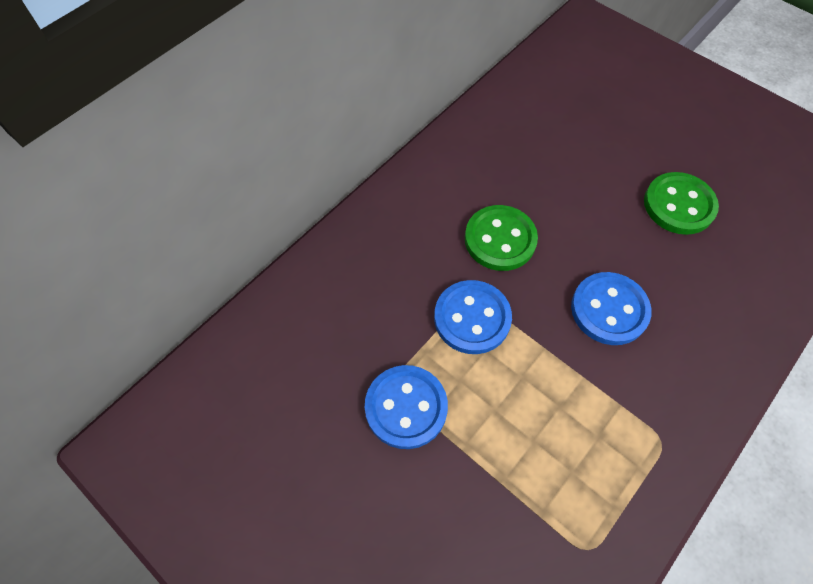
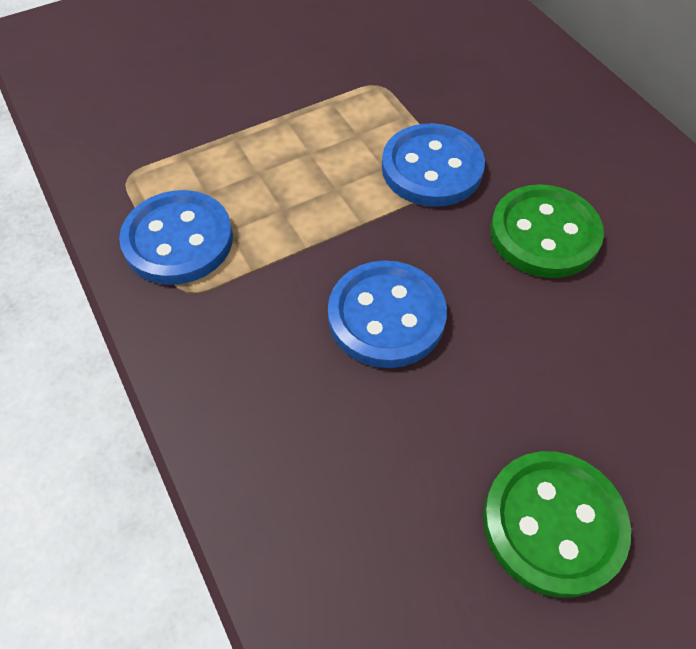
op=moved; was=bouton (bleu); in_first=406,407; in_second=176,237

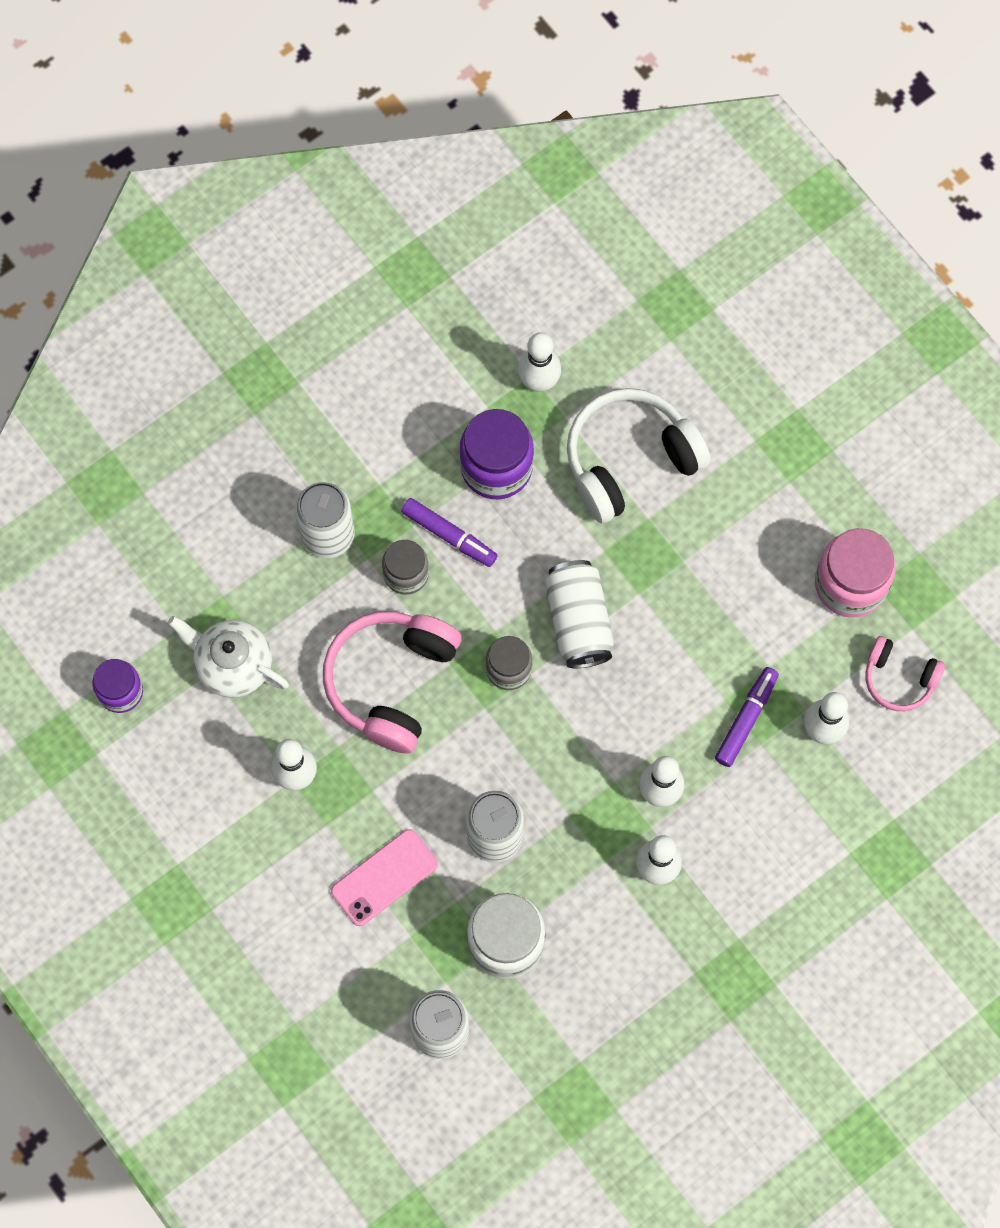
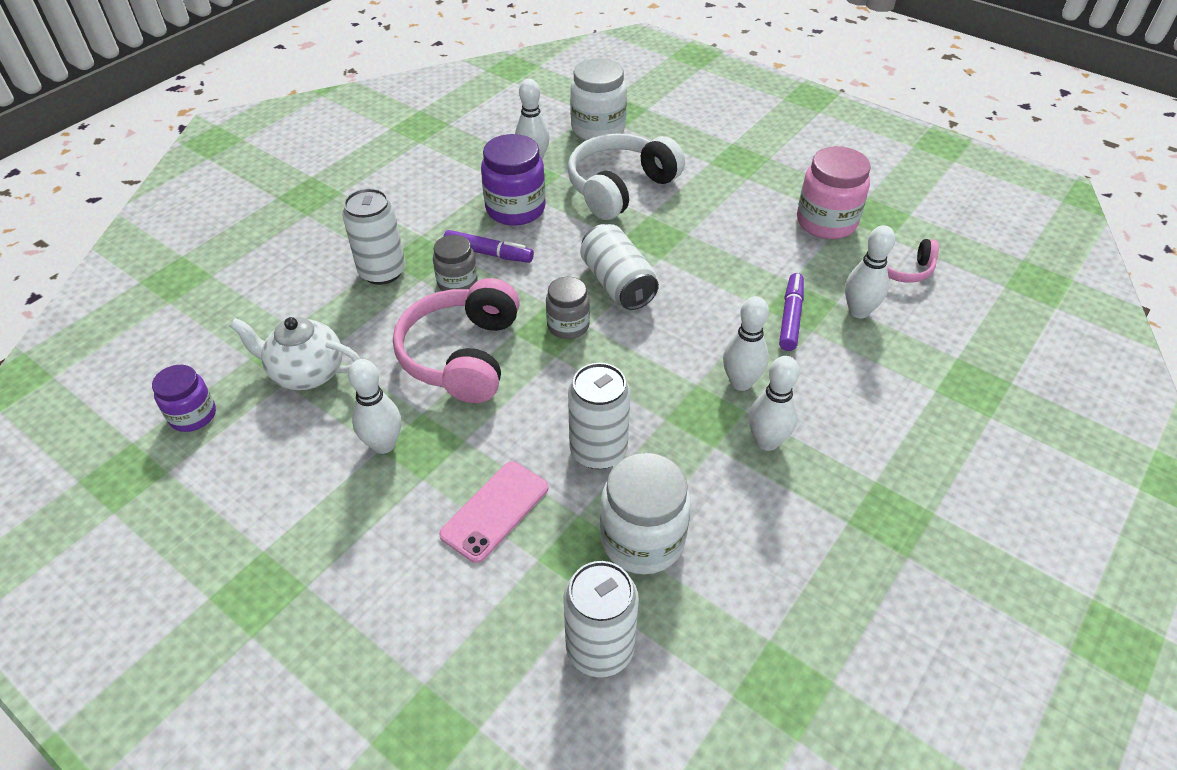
op=added; now=bocal (blanc); in_second=598,99

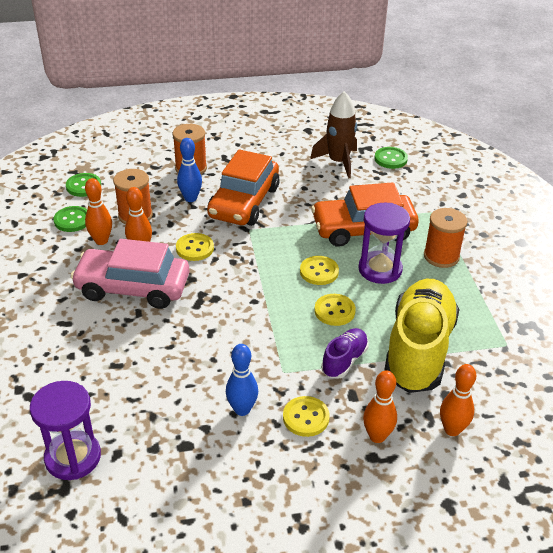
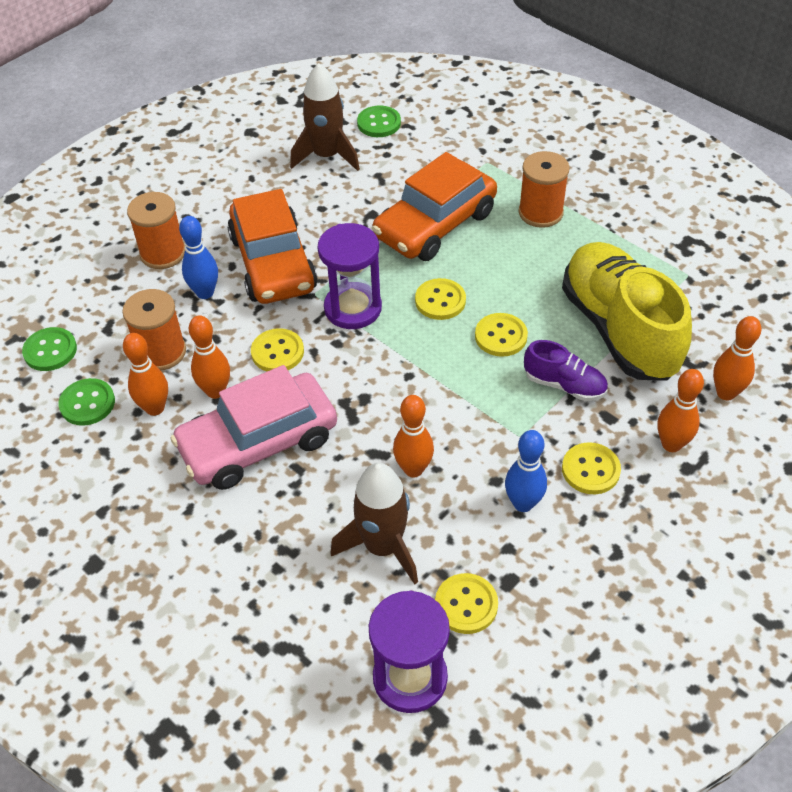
op=moved; was=sablier (violet); in_first=384,243; in_second=349,276
op=added; now=fusée (marron); in_second=374,523
op=added; now=quille (orange); in_second=413,436
op=added; now=bouton (jaune); in_second=466,603
op=turned; was=chaussure (violet); in_first=345,353; in_second=566,370; clockwise=120

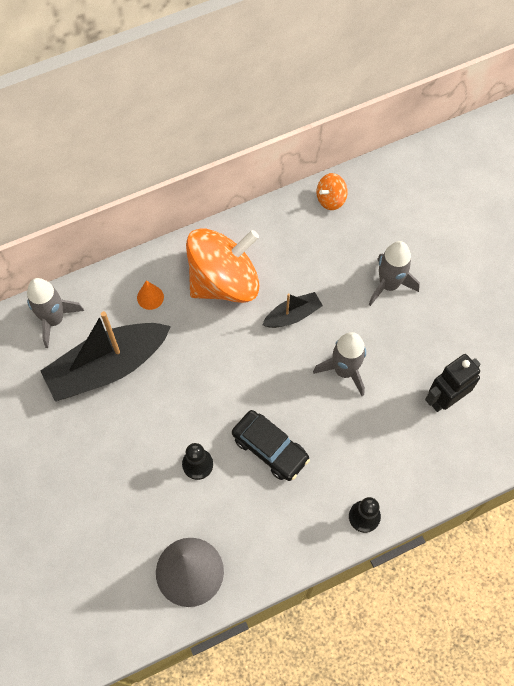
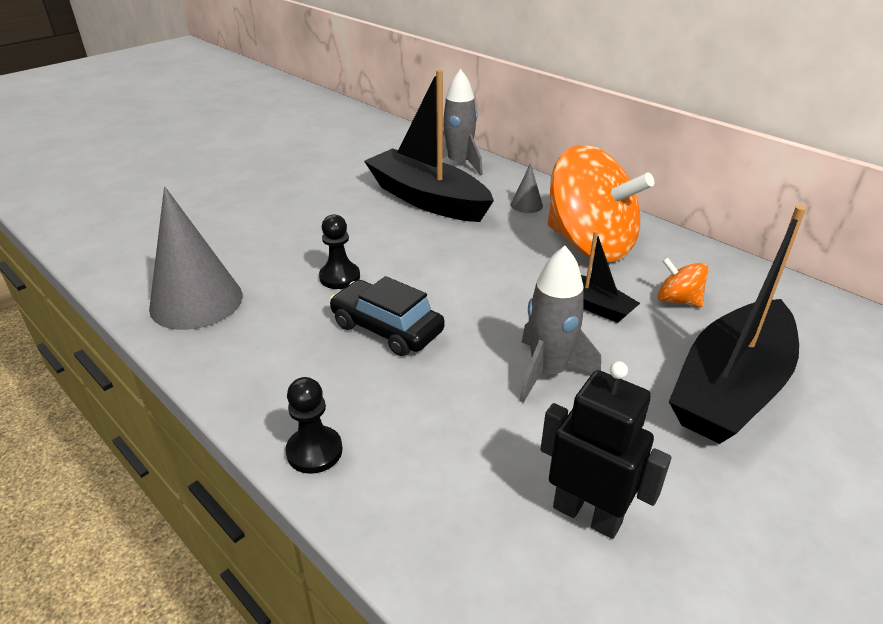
op=turned; was=voiture (noir); in_first=271,445; in_second=387,316; clockwise=105
op=recoloured; was=cône (orange); now=cône (gris); in_first=150,295; in_second=527,188
op=moved; was=toupie (orange); in_first=332,191; in_second=683,282
op=replaced; was=fusée (gris); now=bateau (noir); in_first=394,273; in_second=737,324

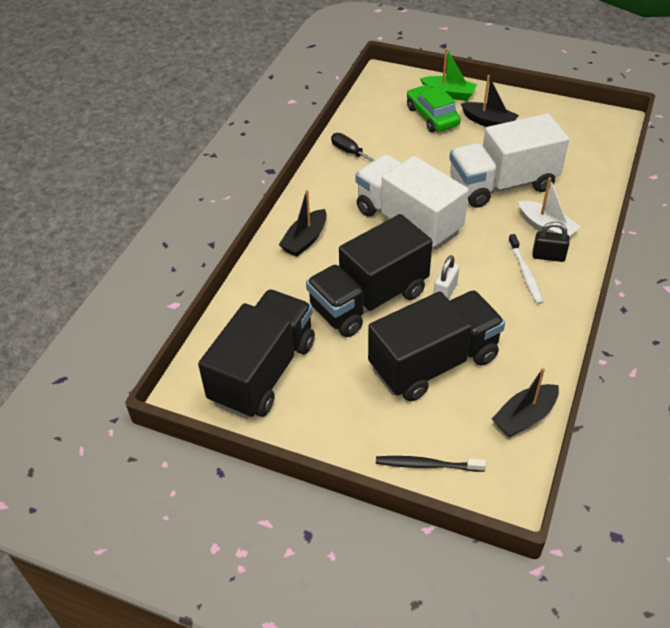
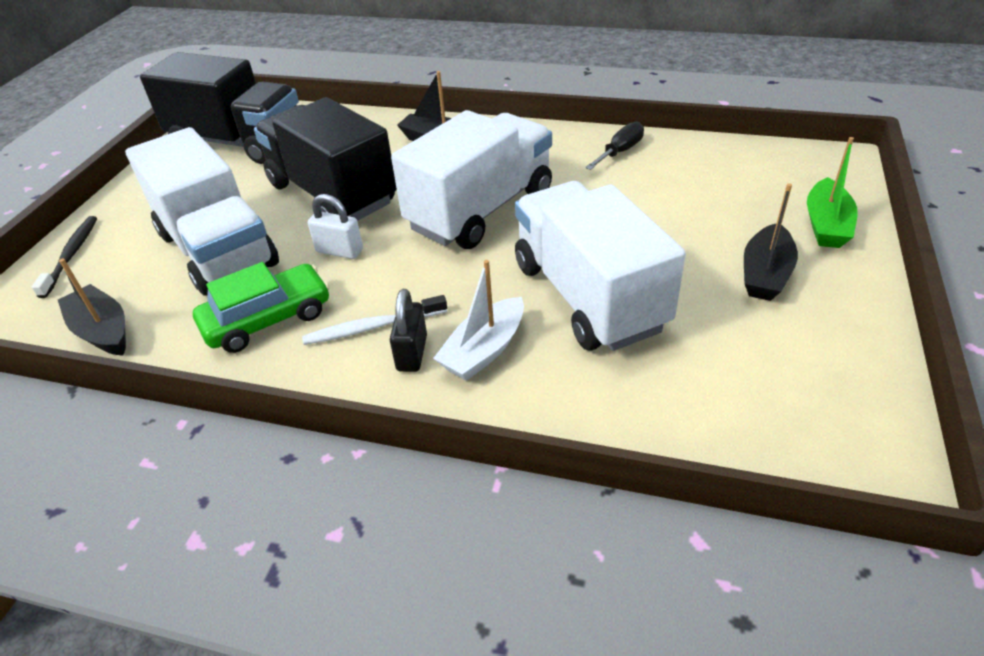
op=recoloured; was=camion (noir); now=camion (blanc); in_first=436,345; in_second=202,211
op=moved; was=voiture (vert); in_first=434,108; in_second=261,307

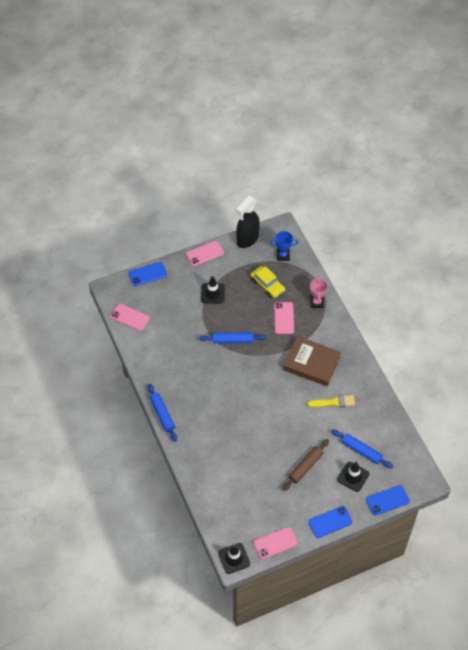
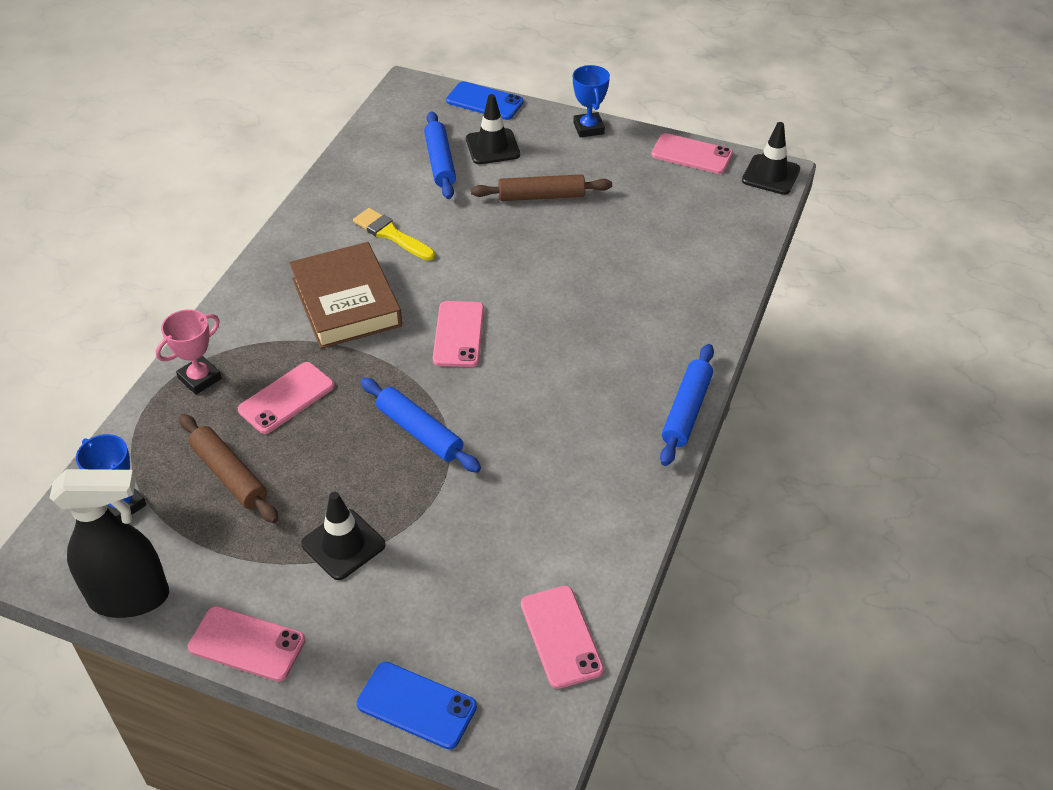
op=replaced; was=voiture (jaune); now=rouleau à pâtisserie (marron); in_first=268,282; in_second=228,468
op=added; now=téléphone (rose); in_second=458,334
op=replaced; was=téléphone (bleu); now=trophée (bleu); in_first=331,522; in_second=591,101

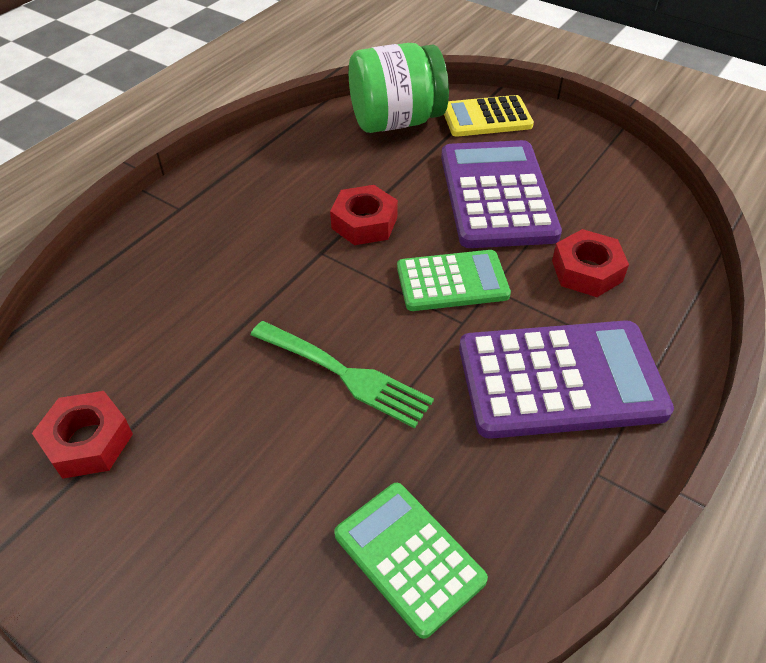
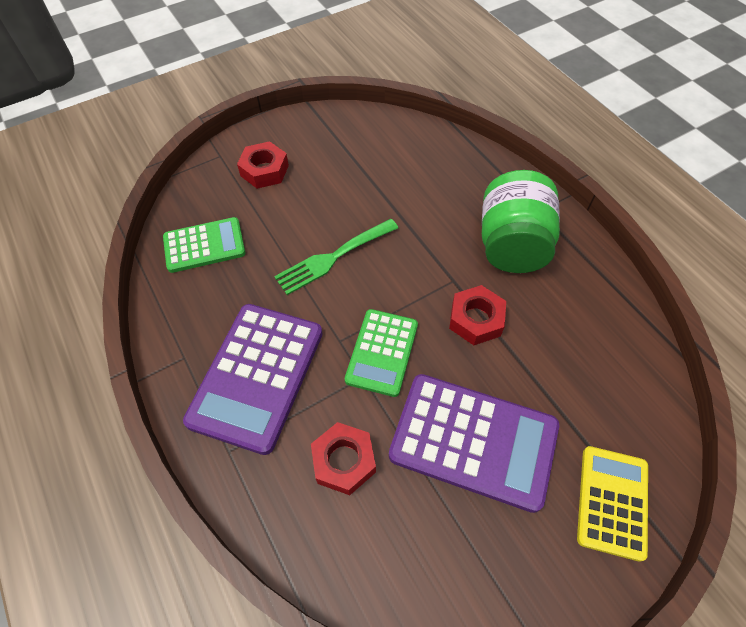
op=moved; was=écrou (rouge); in_first=82,435; in_second=263,165
op=moved; was=bocal (vert); in_first=399,88; in_second=521,221

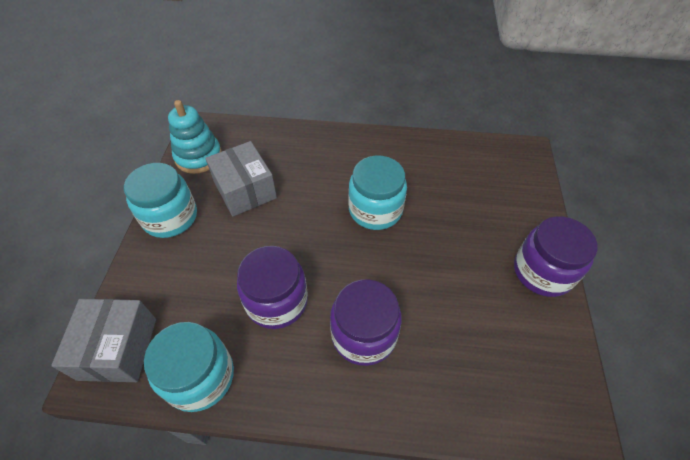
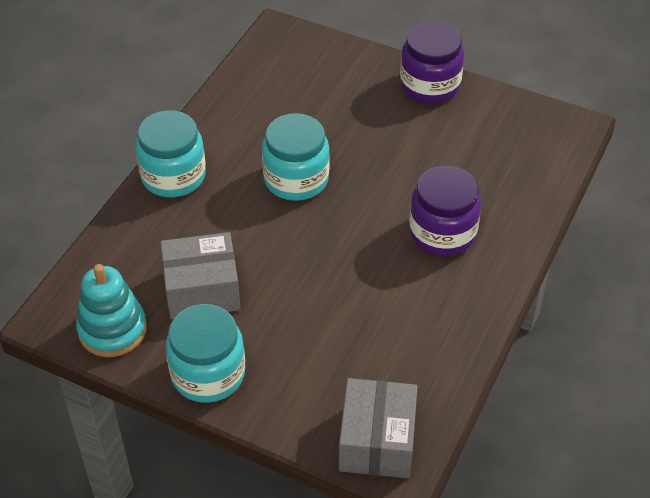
op=moved; was=bocal (turquoise); in_first=189,367; in_second=171,153
op=turned; was=boîte (gris); in_first=103,340; in_second=378,428; clockwise=75
op=removed; was=bocal (violet); in_first=272,287

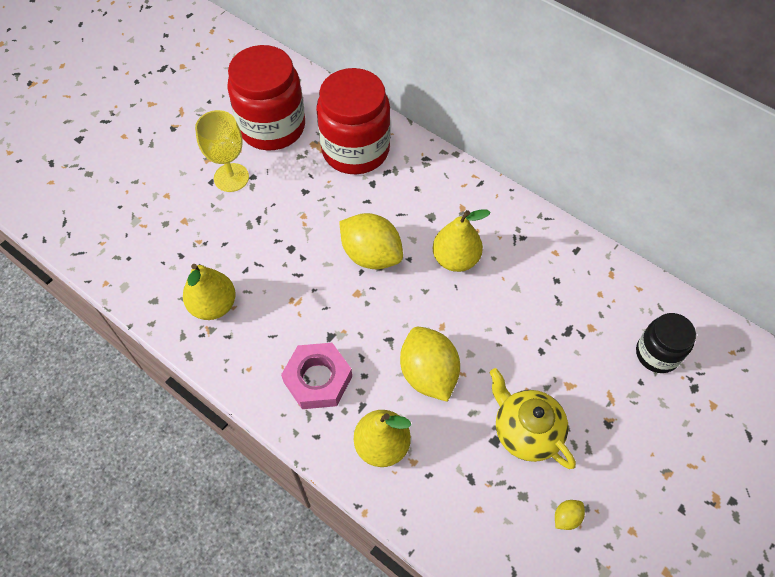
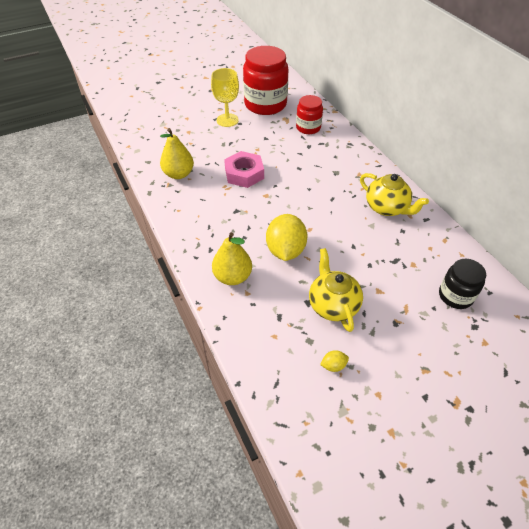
op=moved; was=écrou (rose); in_first=316,376; in_second=244,169
op=resized; was=bocal (rouge); in_first=353,121; in_second=309,114; ratio=0.56
op=added; now=théière (jaune); in_second=394,194
op=removed; was=citron (jaune); in_first=371,241
op=removed; was=poire (jaune); in_first=462,240

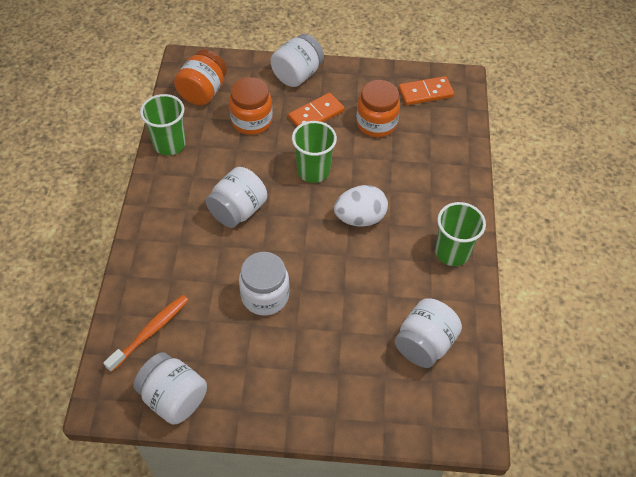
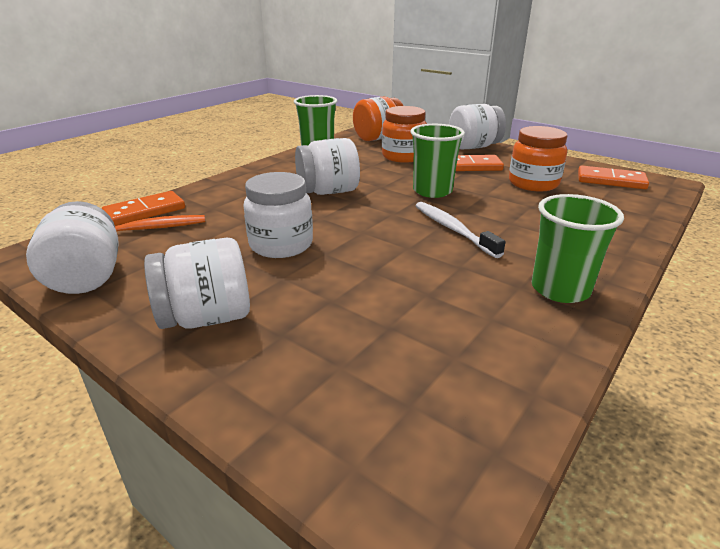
op=added; now=domino (orange); in_second=143,208
op=moved; was=bocal (blanc); in_first=428,333; in_second=197,283
op=replaced; was=œuf (blanc); now=brosse à dents (blanc); in_first=361,206; in_second=460,230

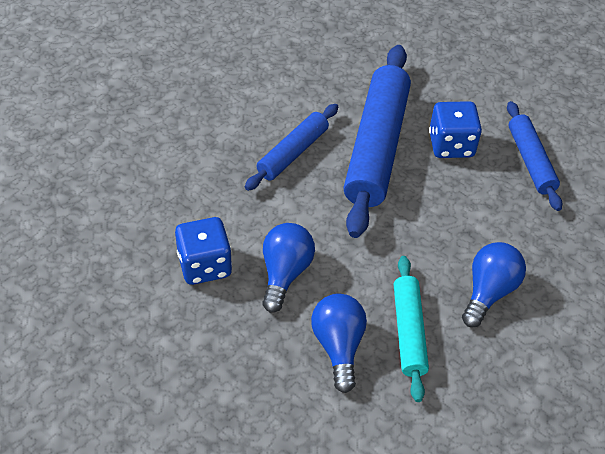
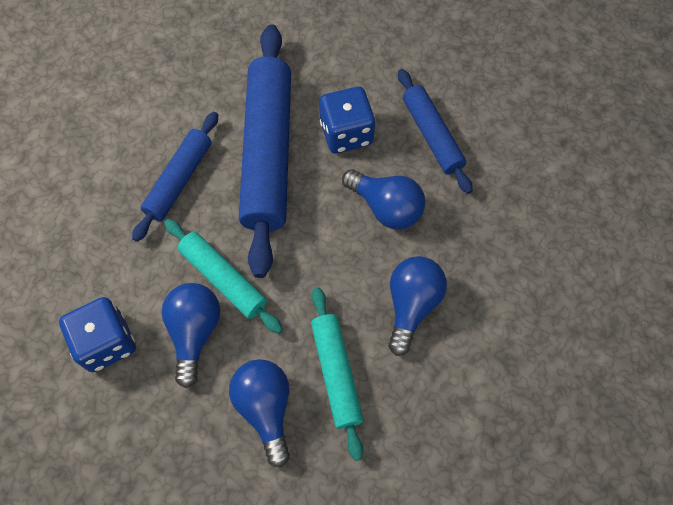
op=added; now=rouleau à pâtisserie (turquoise); in_second=223,276
op=added; now=ampoule (bleu); in_second=383,199

